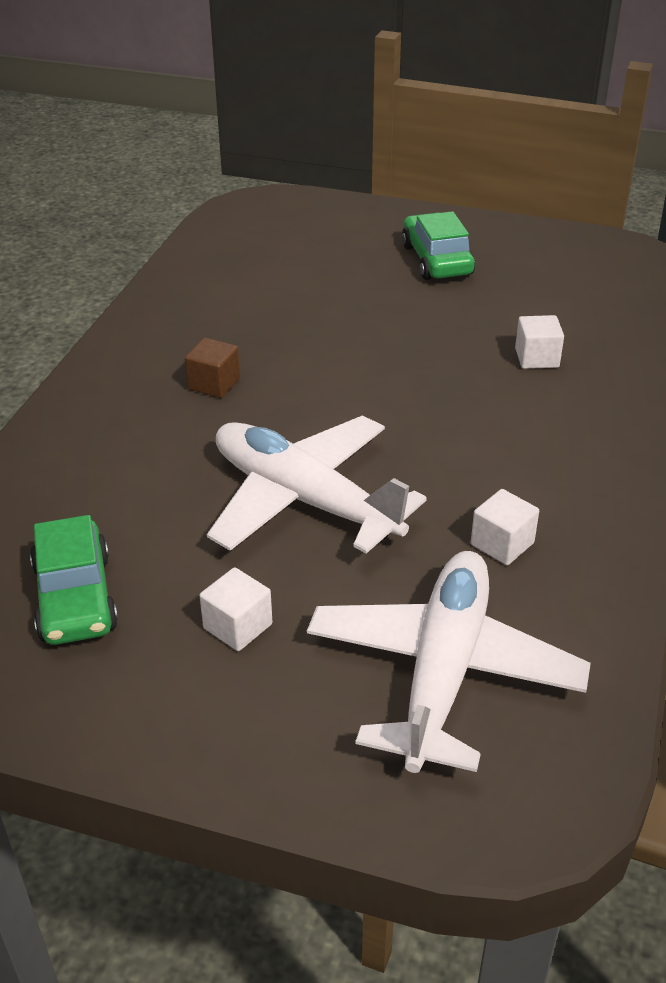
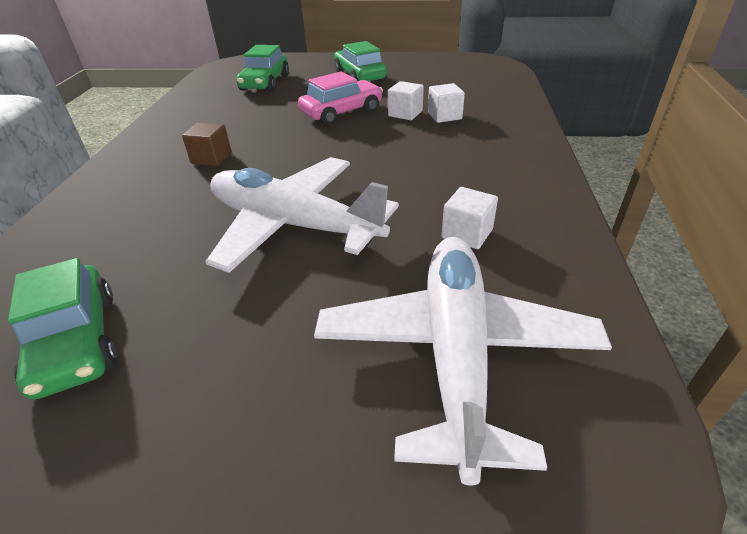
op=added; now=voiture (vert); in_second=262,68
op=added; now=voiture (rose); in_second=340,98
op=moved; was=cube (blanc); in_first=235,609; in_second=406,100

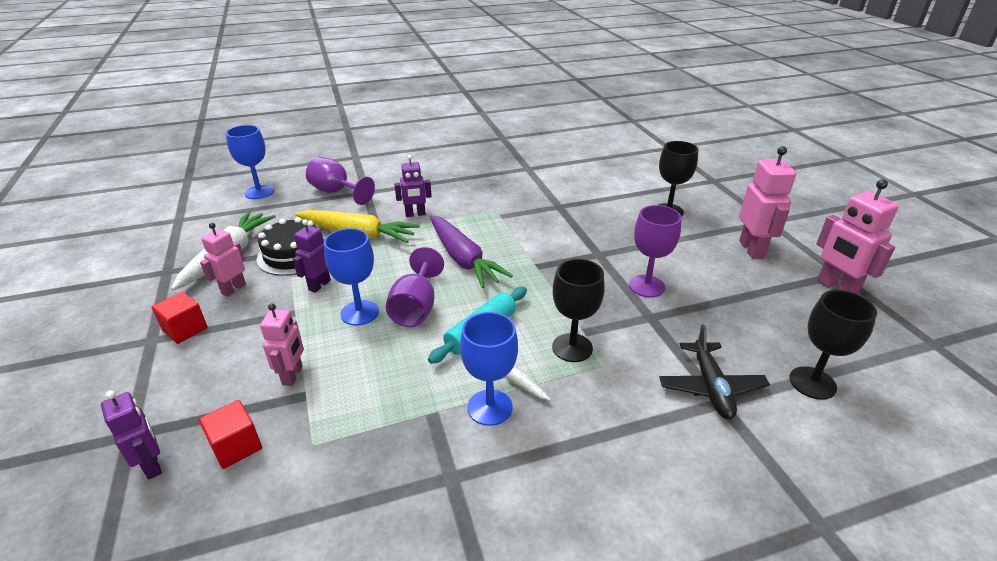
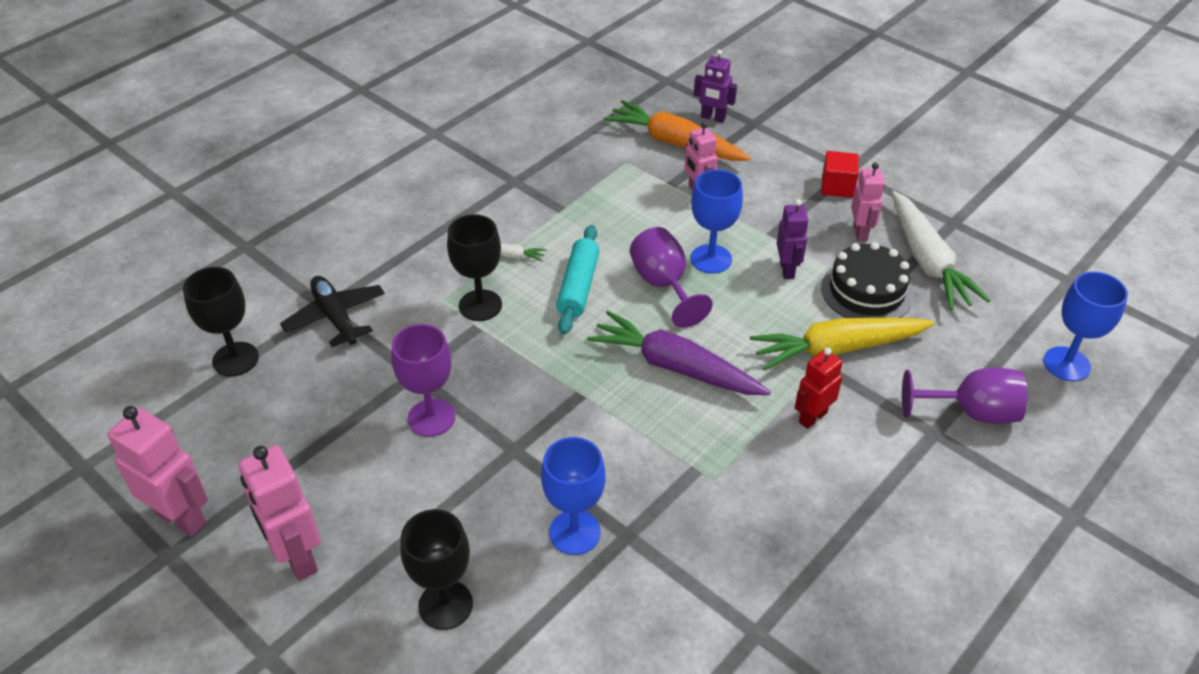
op=moved; was=verre à pied (bleu); in_first=489,369; in_second=573,496
op=replaced; was=cube (rouge); now=carotte (orange); in_first=230,434; in_second=677,130
op=recoloured; was=robot (violet); now=robot (rouge); in_first=413,186; in_second=819,388

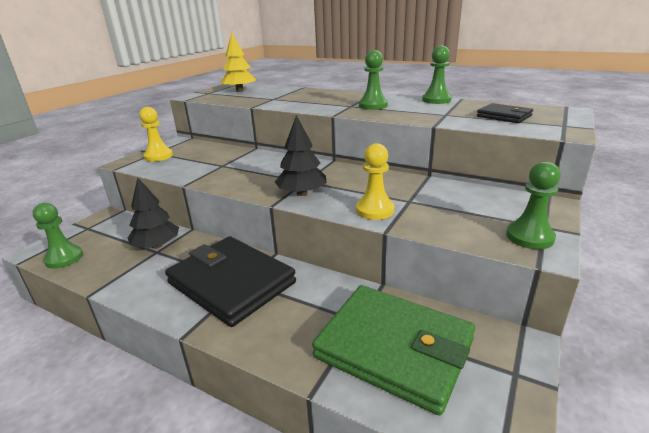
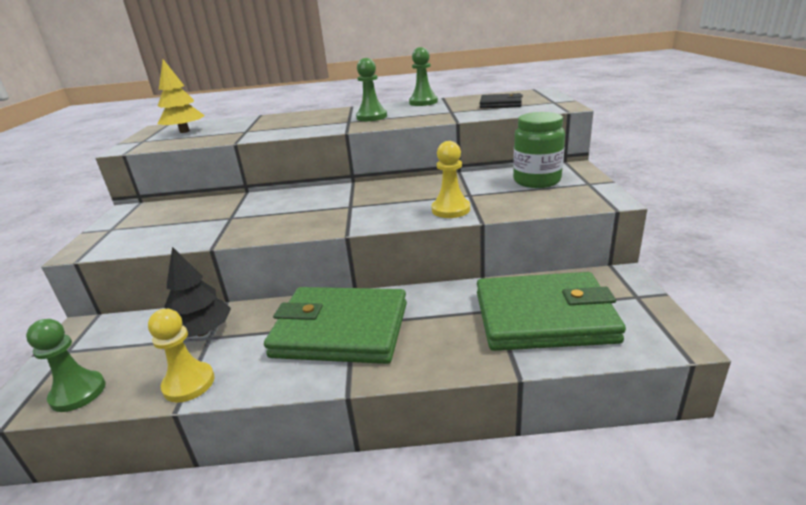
op=moved; was=pion (jaune); in_first=156,134; in_second=181,356
op=recoloured; was=portefeuille (noir); now=portefeuille (vert); in_first=230,281; in_second=335,325
op=added; now=bocal (vert); in_second=539,150
op=removed; was=arbre (noir); in_first=301,155
op=removed; was=pion (vert); in_first=533,205

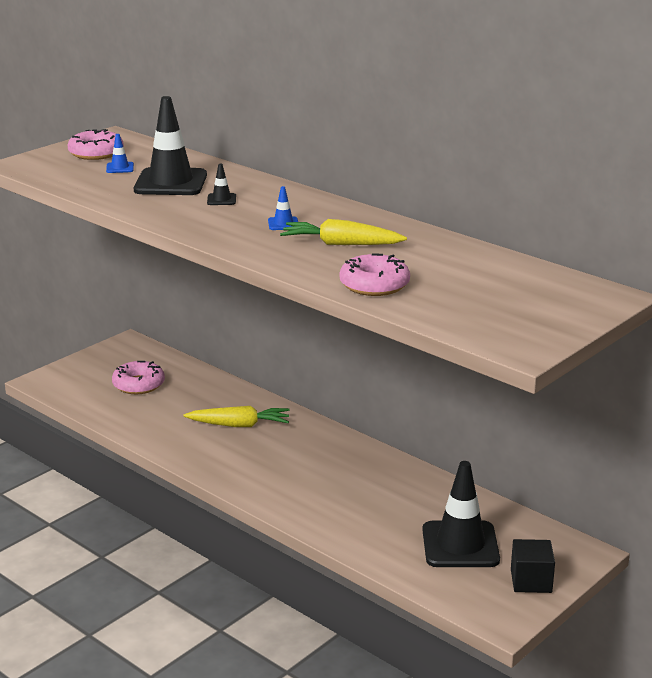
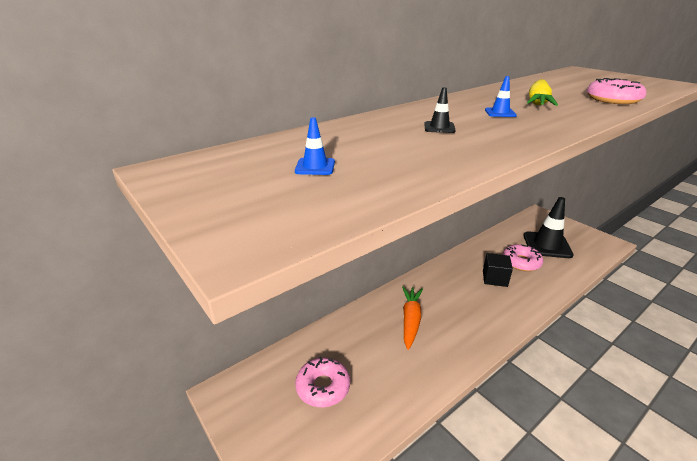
op=recoloured; was=carotte (jaune); now=carotte (orange); in_first=236,416; in_second=412,318
op=moved; was=cube (noir); in_first=533,566; in_second=498,270
op=moved; was=beignet (rose); in_first=96,144; in_second=523,257
op=removed; was=cône de chantier (noir); in_first=170,145

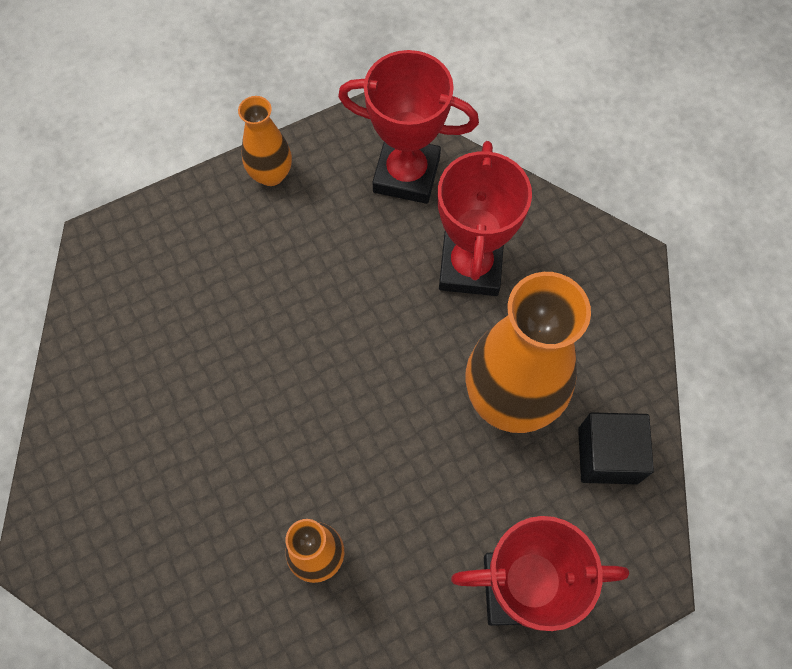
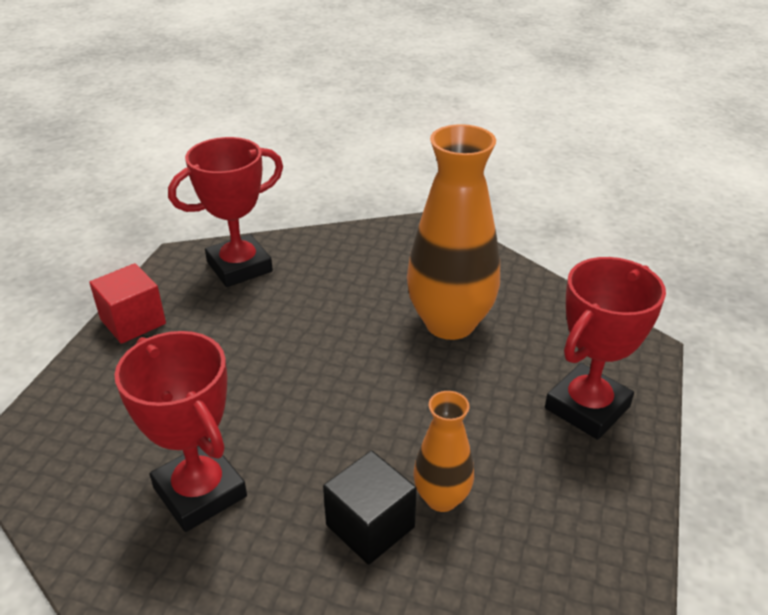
op=replaced; was=vase (orange); now=cube (rouge); in_first=265,141; in_second=127,303
op=moved; was=trophée (rouge); in_first=485,218; in_second=180,431
op=moved; was=cube (noir); in_first=616,448; in_second=370,508

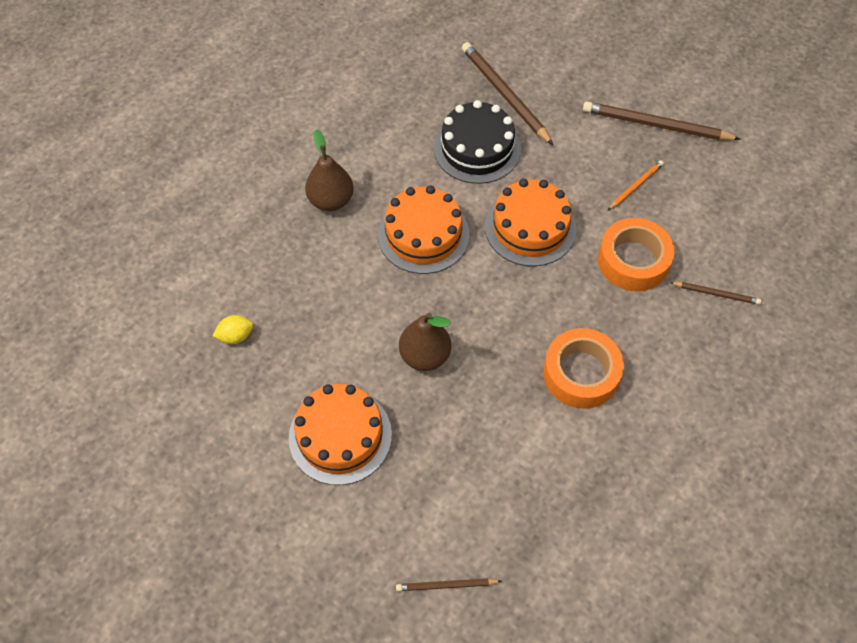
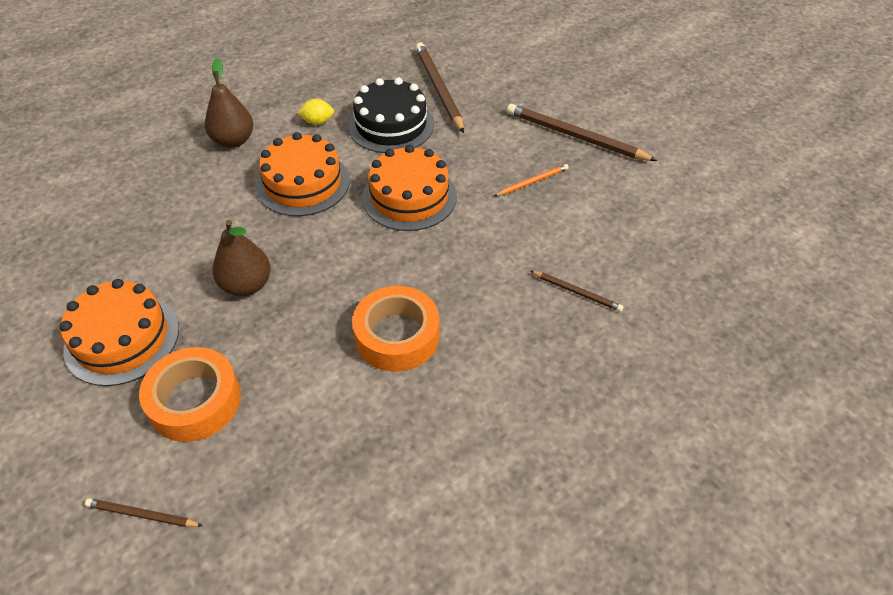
op=moved; was=ruban adhésif (orange); in_first=636,254; in_second=190,394
op=moved; was=citron (jaune); in_first=233,329; in_second=315,112

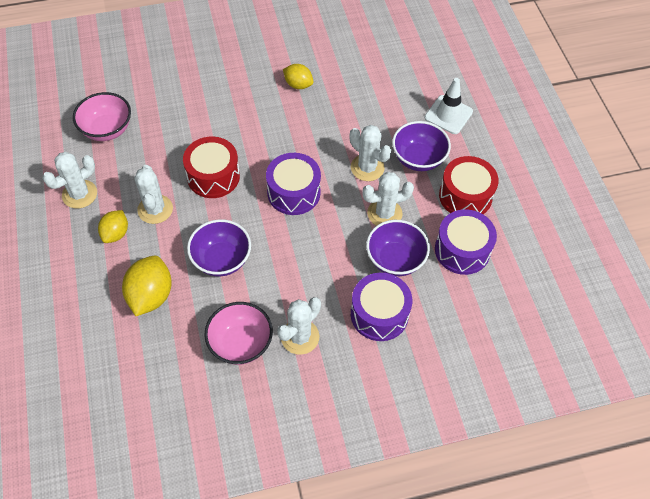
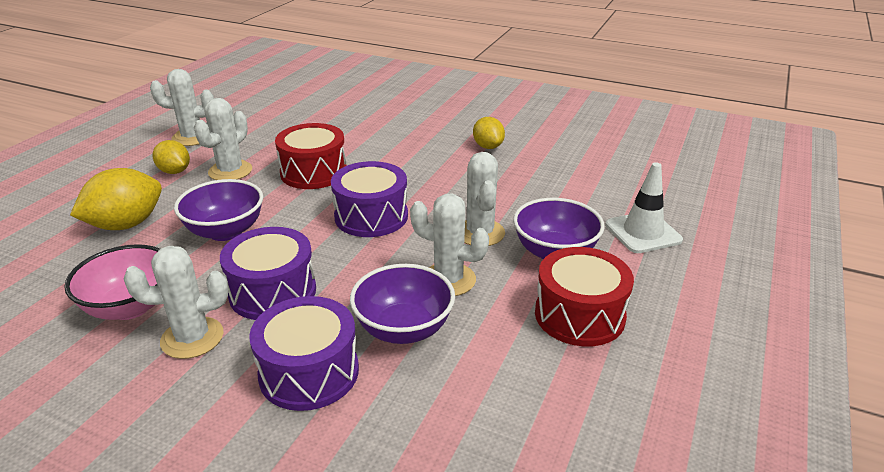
op=turned; was=citron (jaune); in_first=113,226; in_second=171,157; clockwise=75
op=moved; was=tambour (violet); in_first=466,242; in_second=268,273
op=removed; was=bol (rose); in_first=102,116

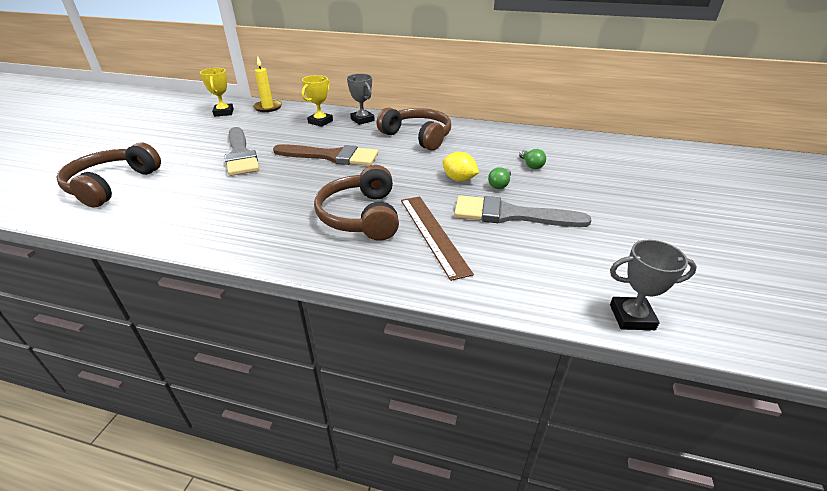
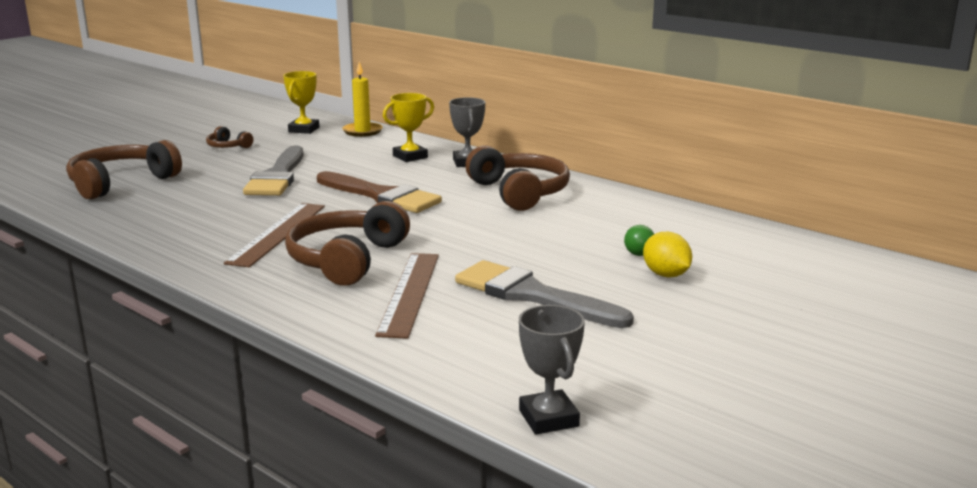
op=added; now=casque audio (marron); in_second=229,137
op=added; now=règle (marron); in_second=274,235
op=turned; was=trophée (gris); in_first=653,285; in_second=552,369; clockwise=45
op=moved; was=citron (jaune); in_first=460,166; in_second=667,254
op=removed; was=ampoule (vert); in_first=499,178

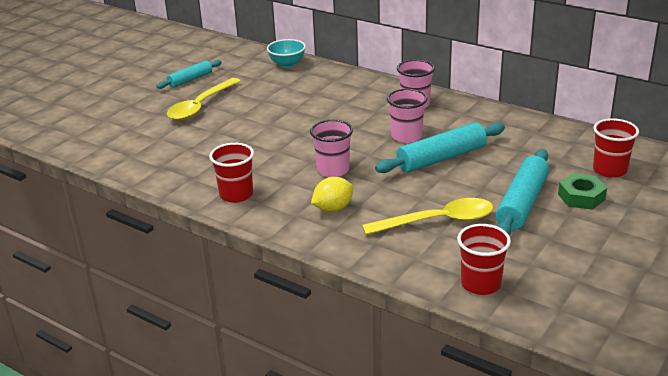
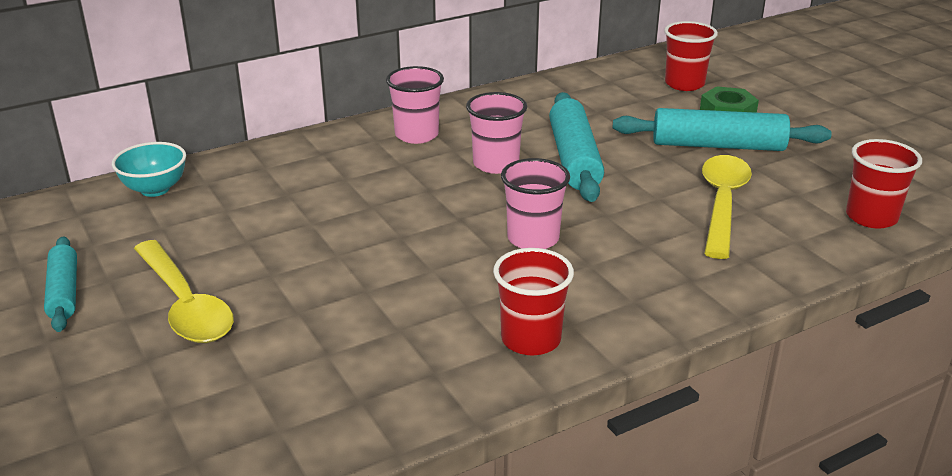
op=turned; was=rouleau à pâtisserie (turquoise); in_first=522,192; in_second=722,129; clockwise=-45
op=removed; was=citron (jaune); in_first=332,194

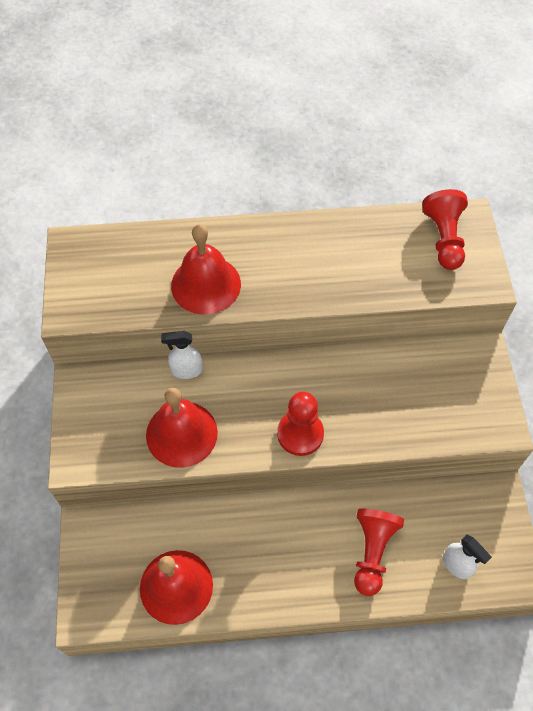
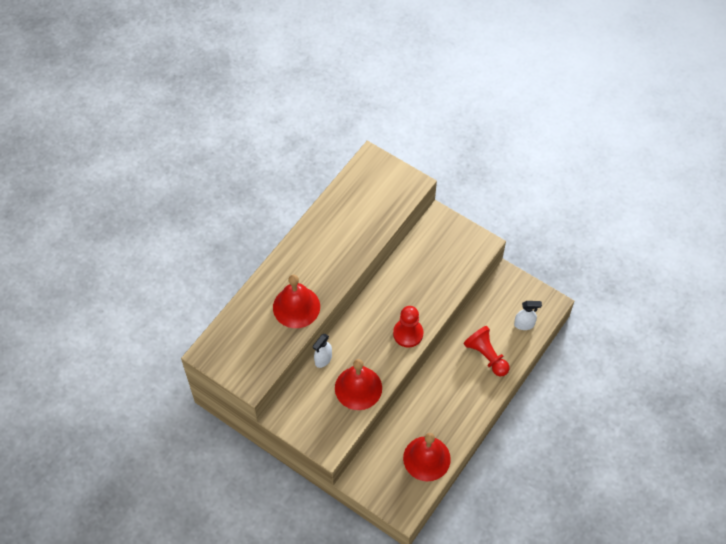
op=removed; was=pion (rouge); in_first=445,229

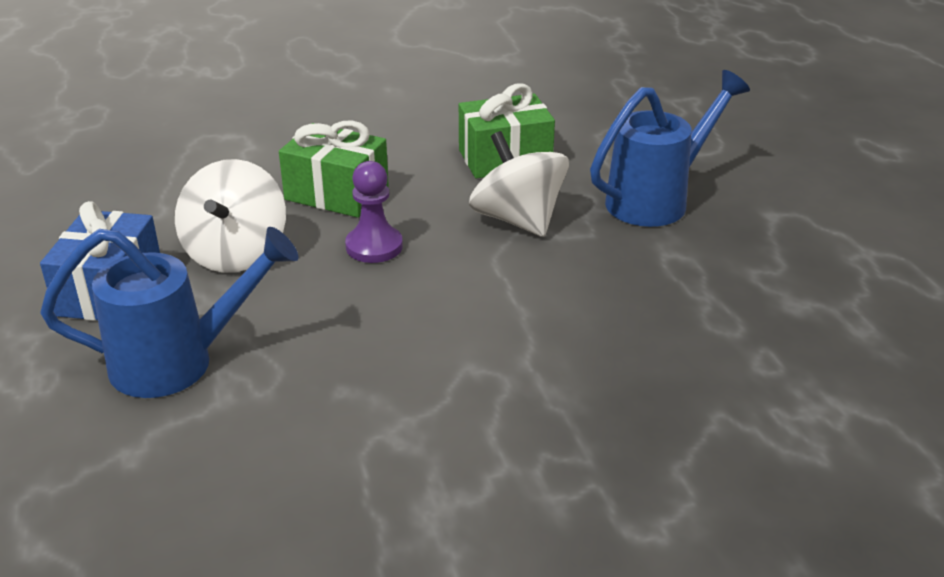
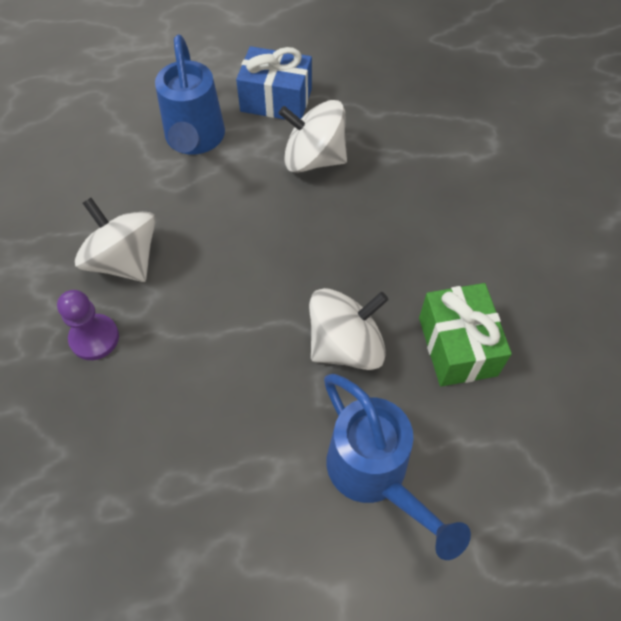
op=moved; was=pion (violet); in_first=374,212; in_second=88,325
op=added; now=toupie (blanc); in_second=115,240
op=removed; was=cadeau (vert); in_first=334,169

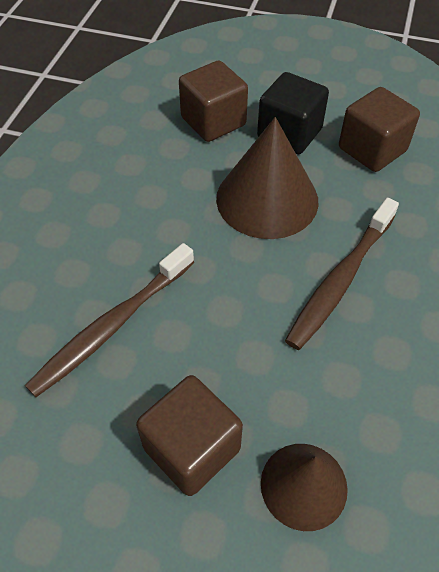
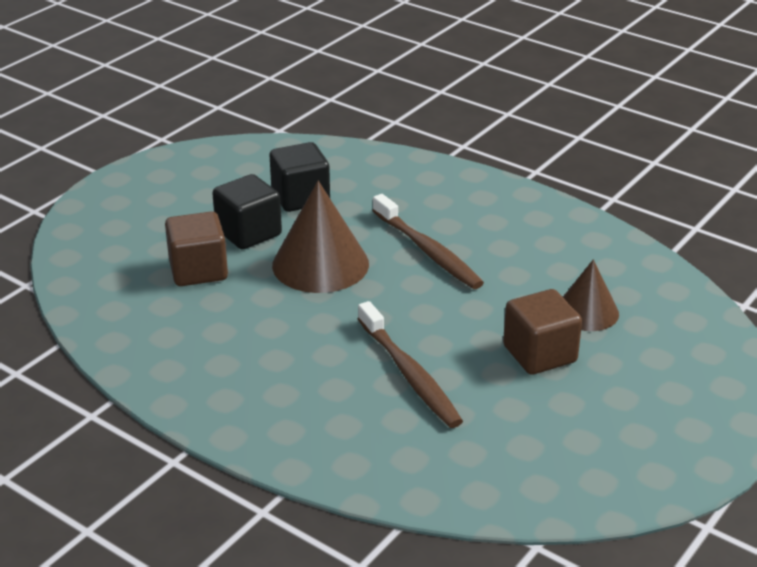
op=recoloured; was=cube (marron); now=cube (noir); in_first=379,129; in_second=299,177

